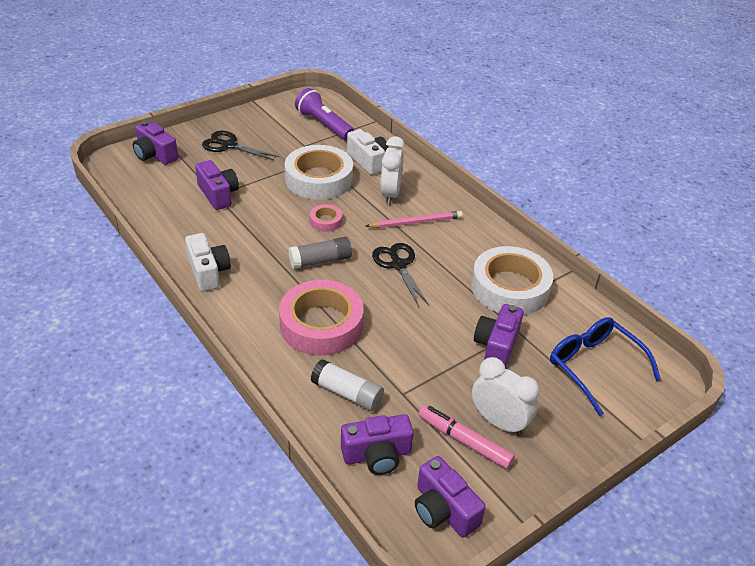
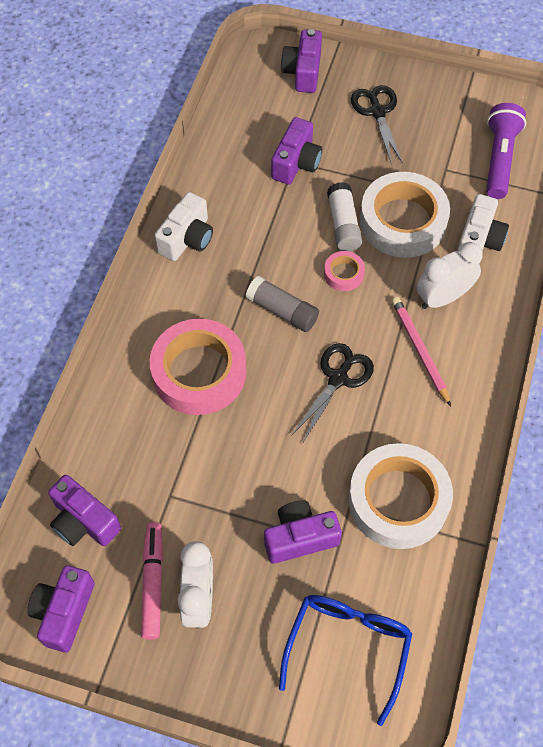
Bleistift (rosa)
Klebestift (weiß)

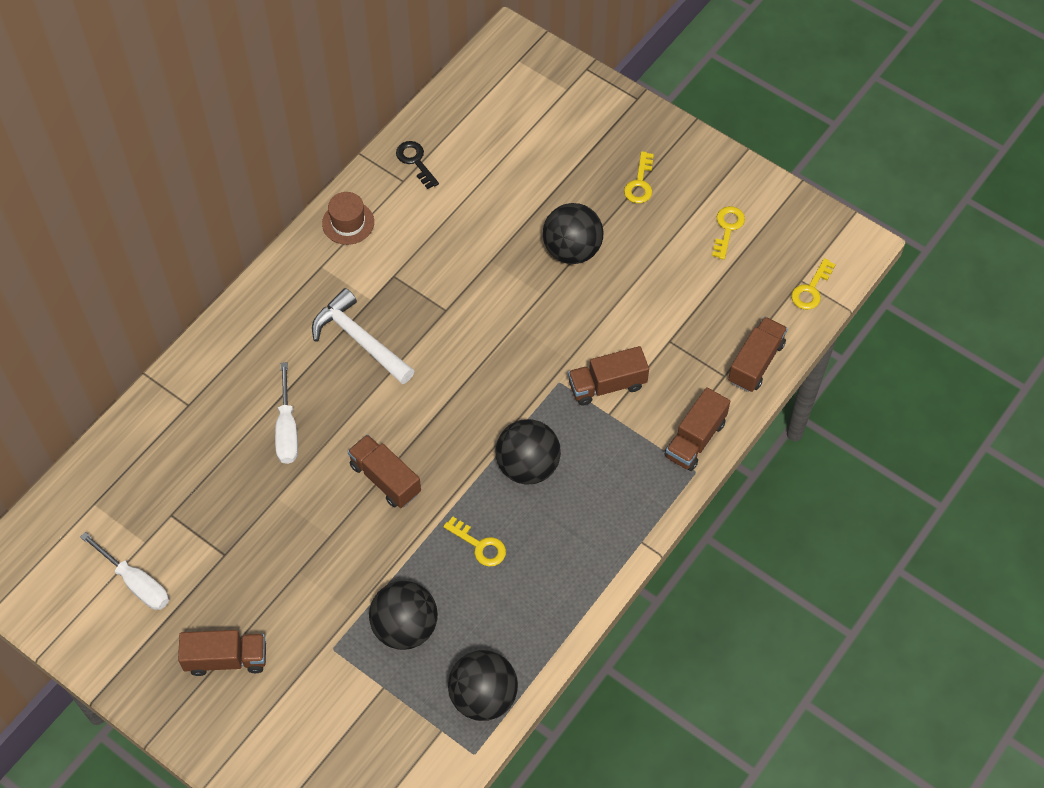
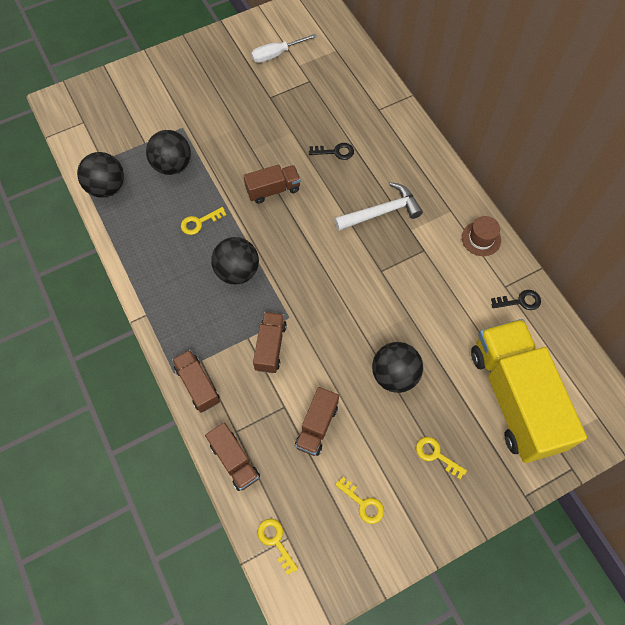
Schlüssel (schwarz) (1st from left)
Lastwagen (braun) (5th from left)
Lastwagen (gelb)

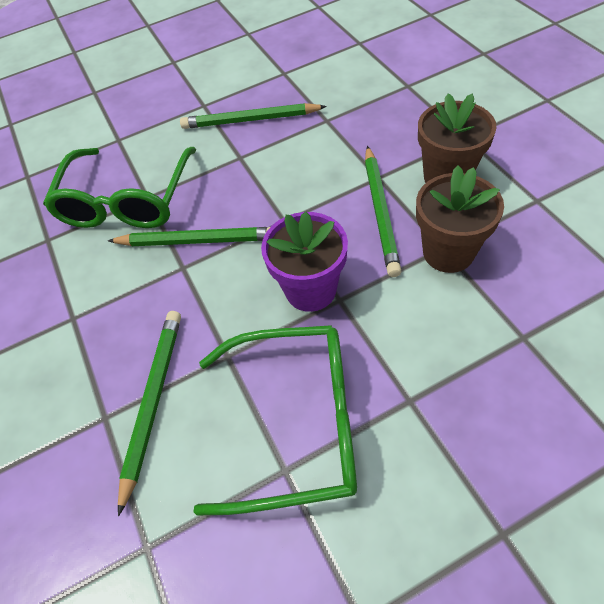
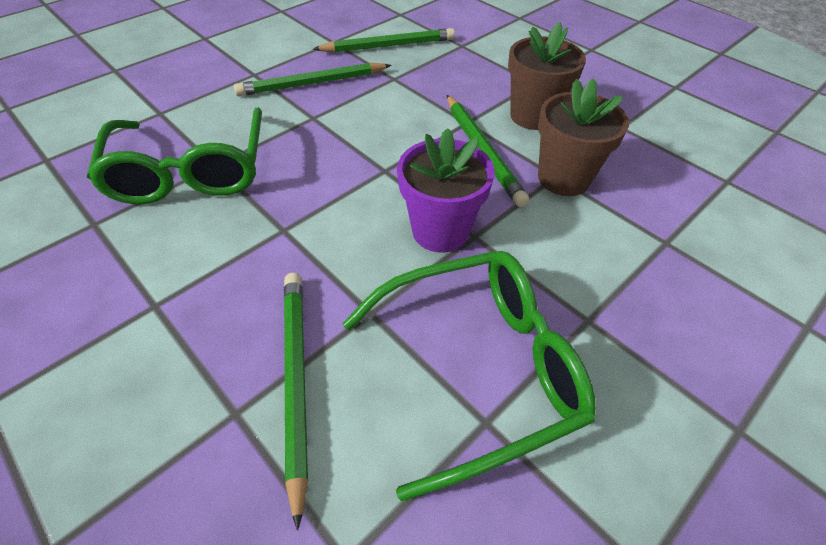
Bleistift (grün) (3rd from left)

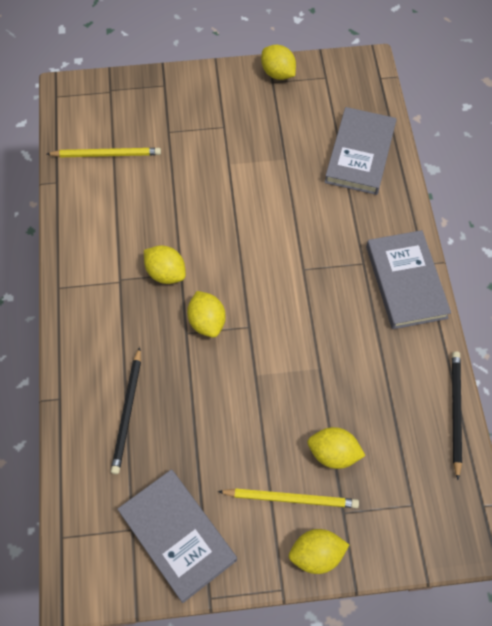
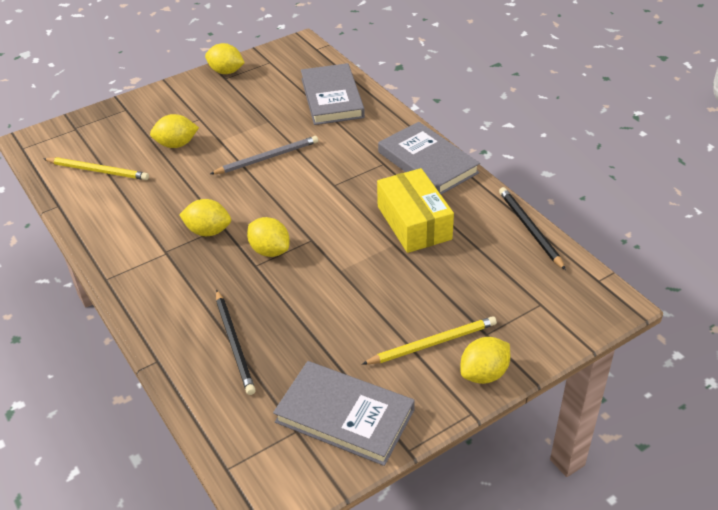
Bleistift (gelb) (1st from left)
Zitrone (gelb) (1st from left)
Bleistift (grau)
Schachtel (gelb)

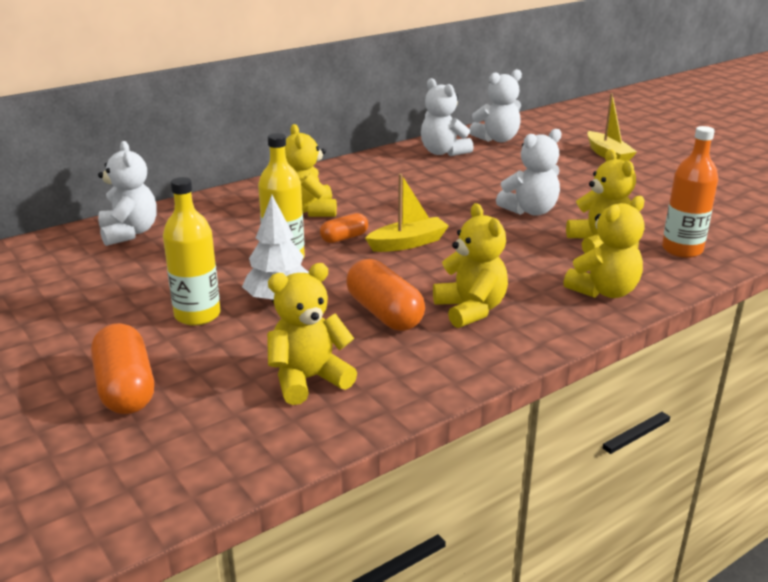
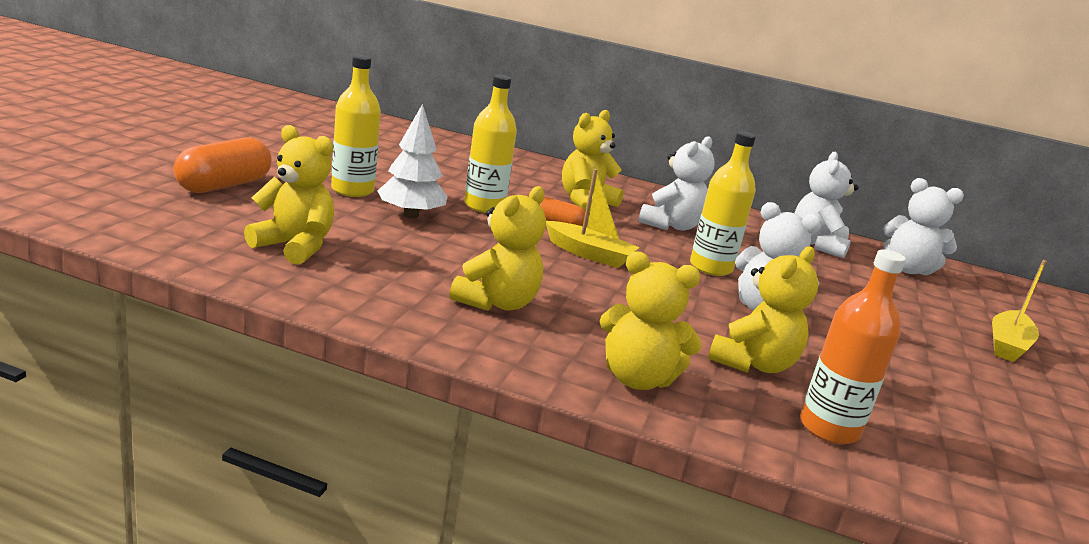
Teddybär (weiß) (1st from left)
Kapsel (orange) (3rd from left in the first image)
Flasche (gelb) (3rd from left)

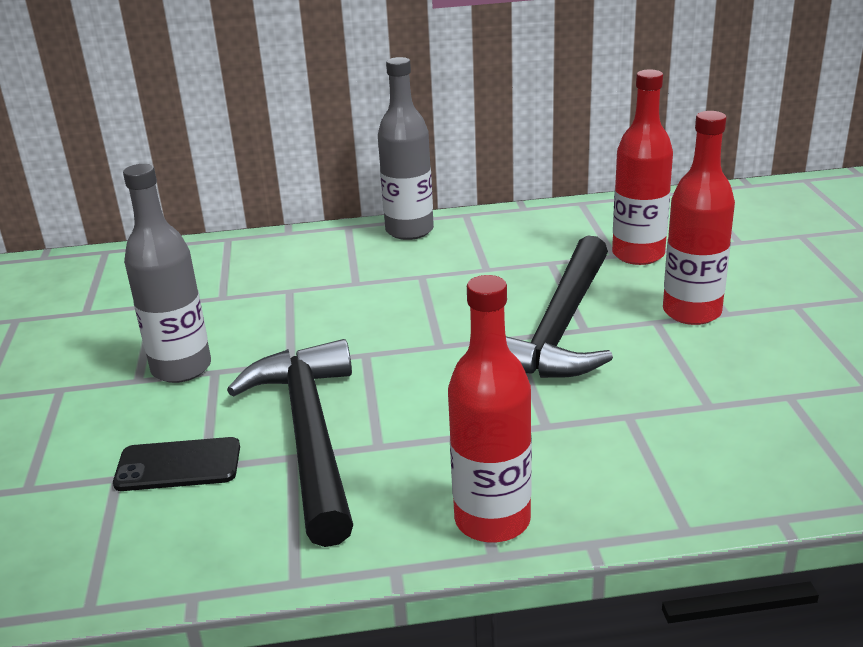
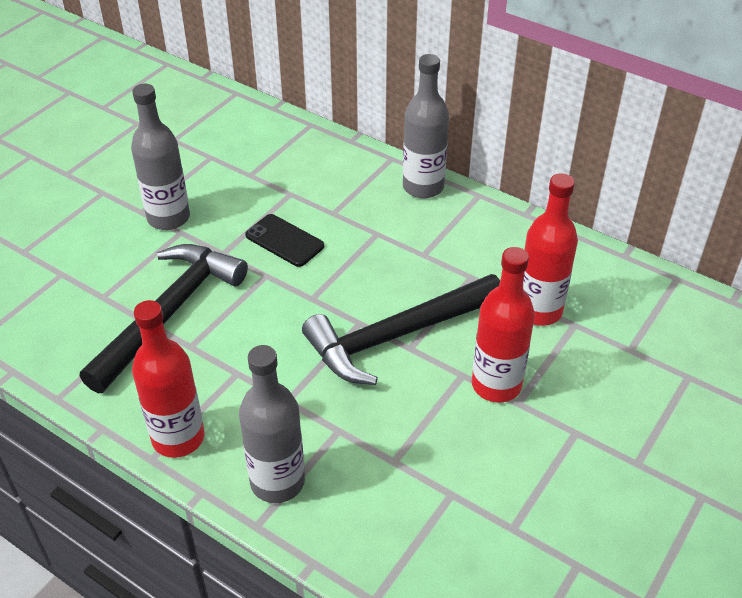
Handy (schwarz)
Flasche (grau) (2nd from left)

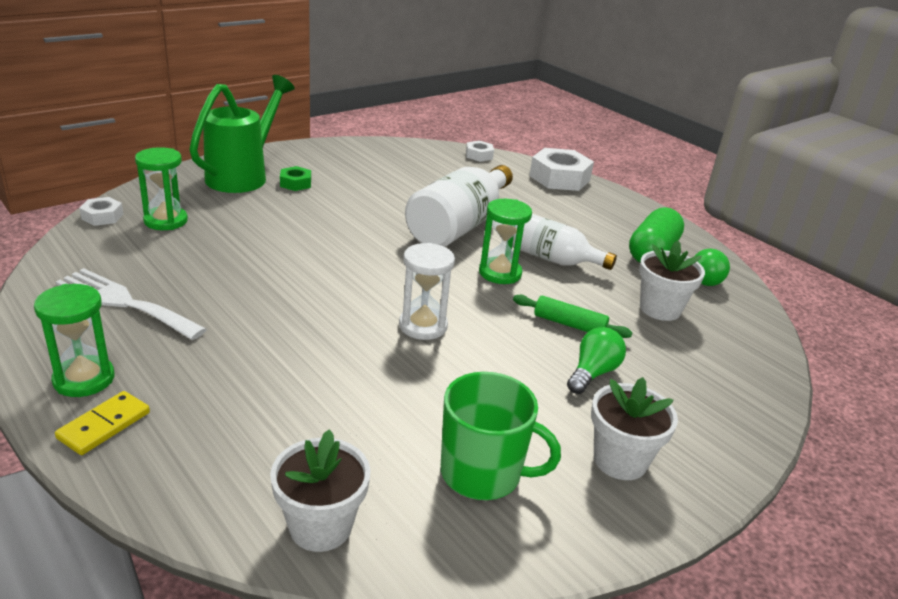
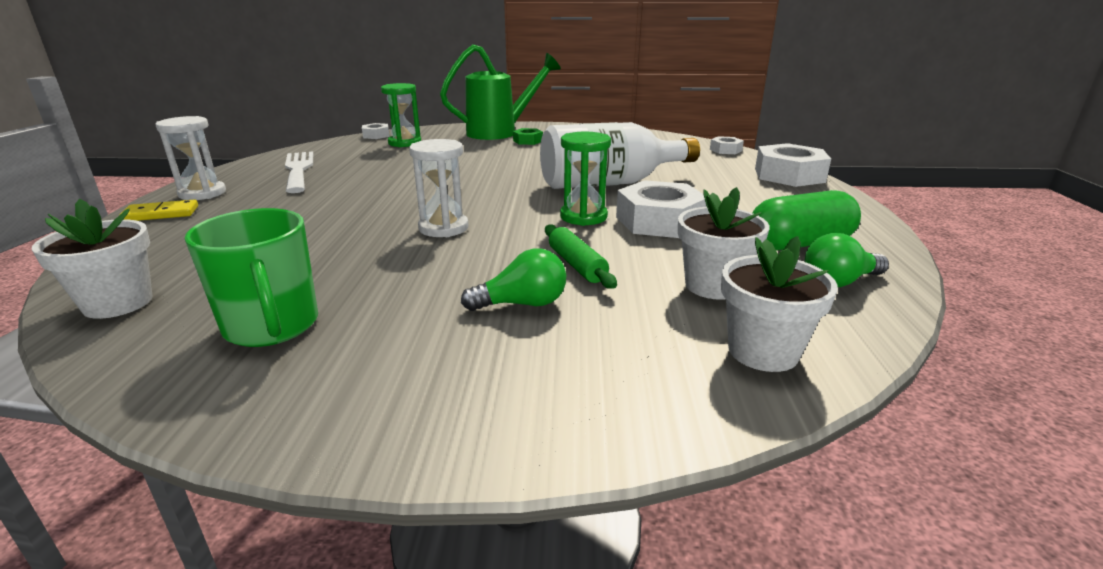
Sechskantmutter (weiß) (2nd from left)
Sanduhr (weiß) (1st from left)
Blumentopf (weiß) (3rd from left)

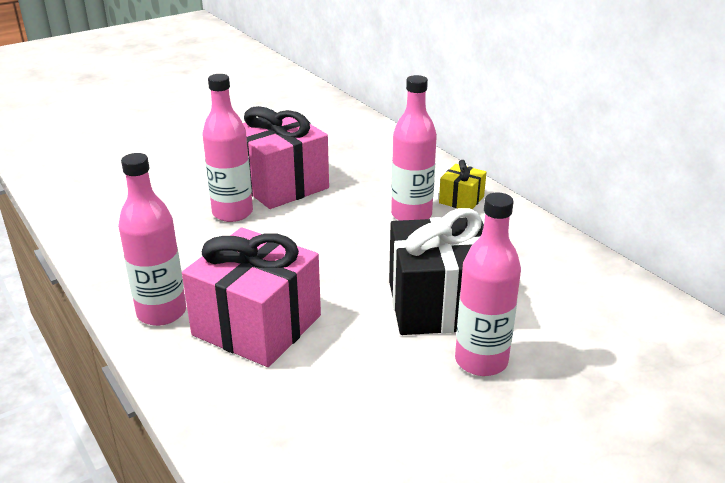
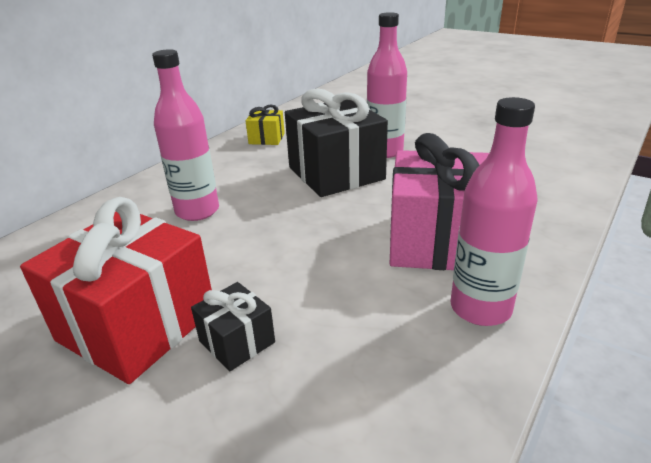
Geschenk (schwarz) (1st from left)
Geschenk (rot)
Geschenk (gelb)

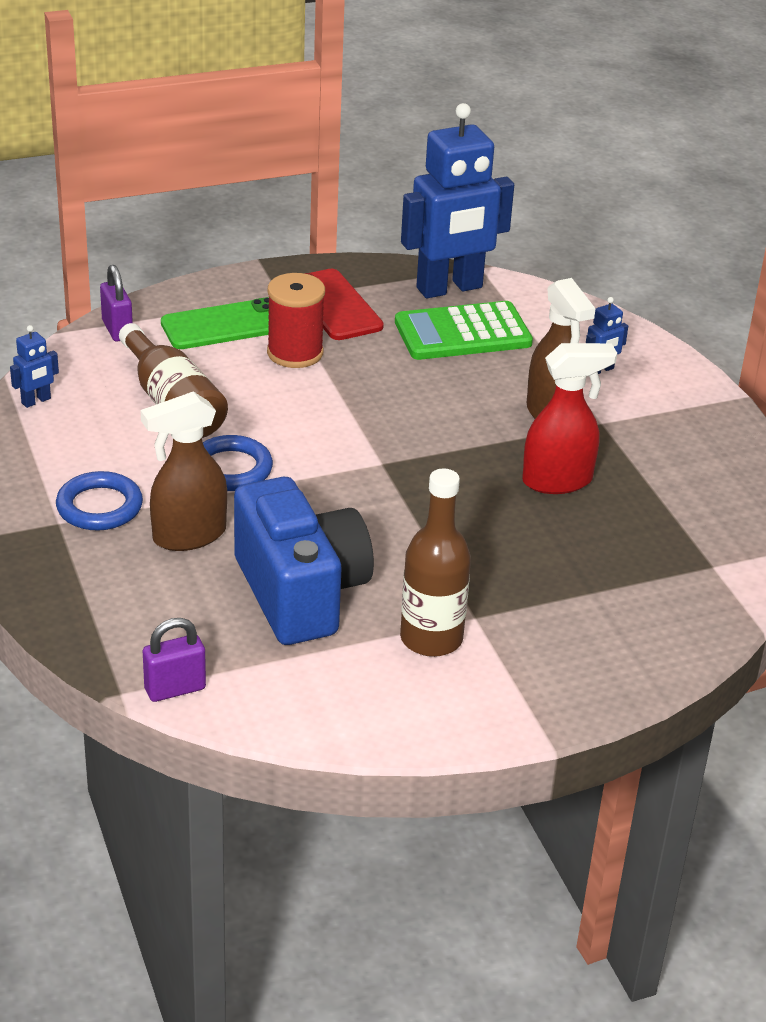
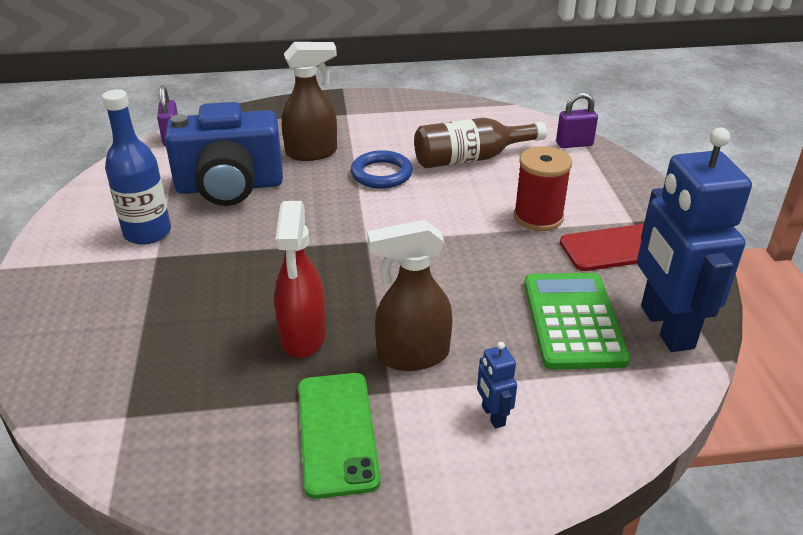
Handy (grün)
Roboter (blau) (1st from left in the first image)
Sprühflasche (braun) (1st from left)
Flasche (blau)
Ring (blau) (1st from left in the first image)

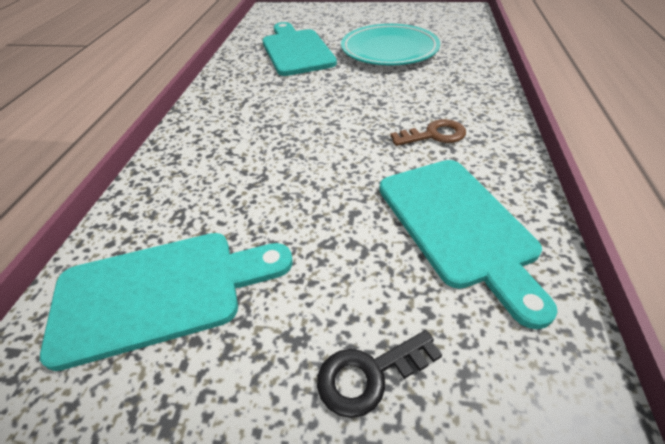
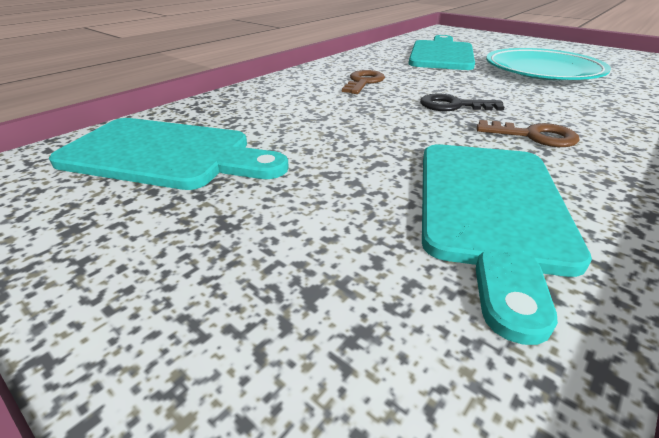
Schlüssel (schwarz)
Schlüssel (braun) (1st from left)

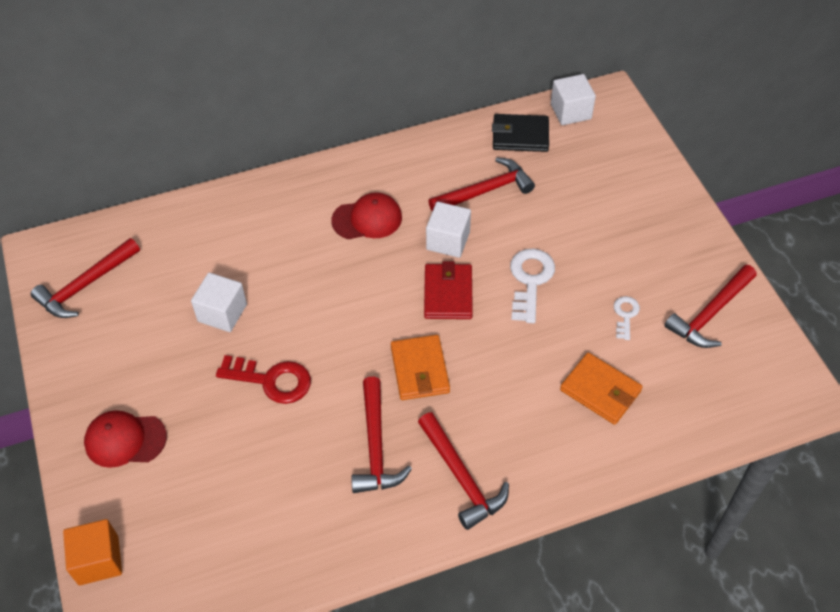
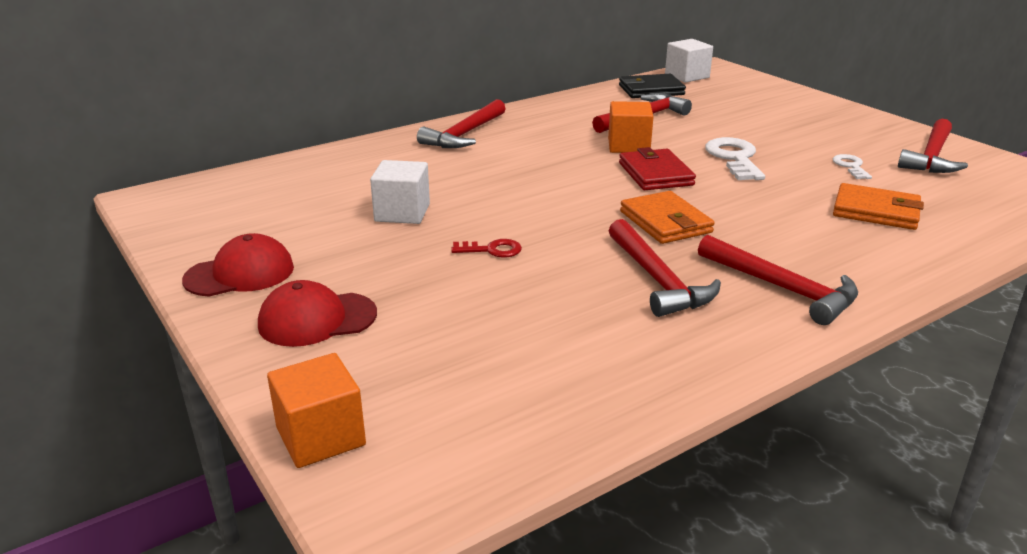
Kappe (rot) (1st from left)
Kubus (orange) (2nd from left)
Hammer (rot) (1st from left)
Schlüssel (rot)

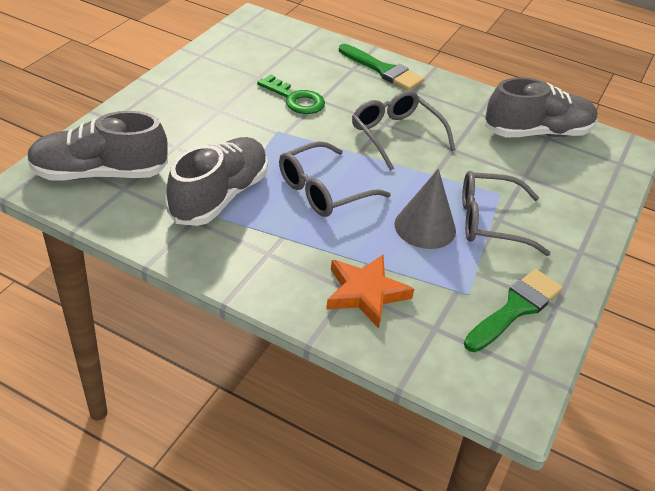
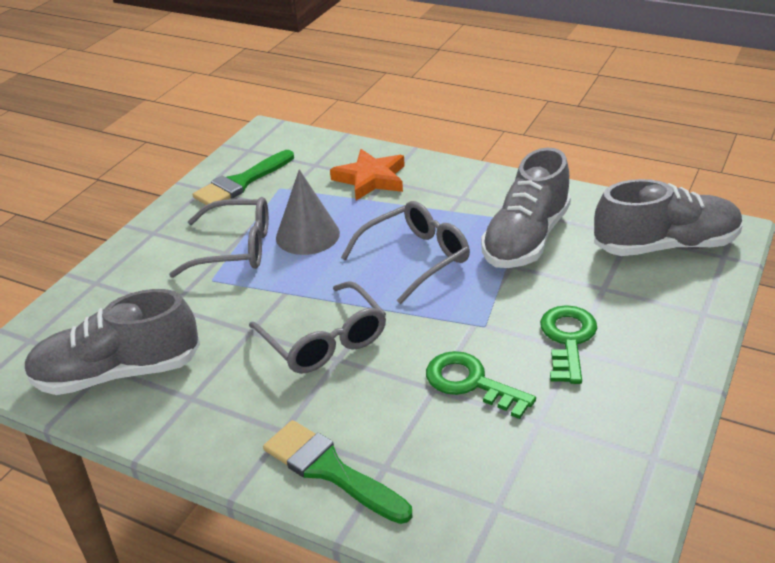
Schlüssel (grün) (2nd from left)

